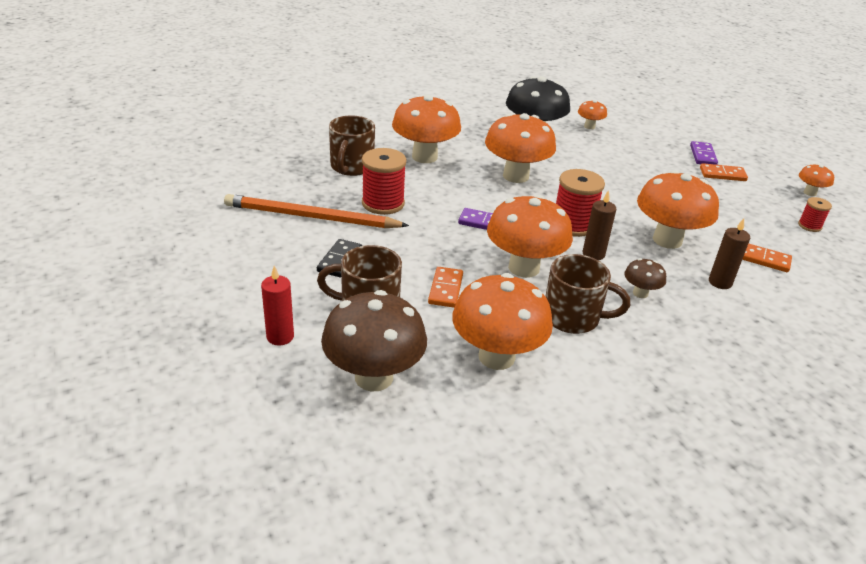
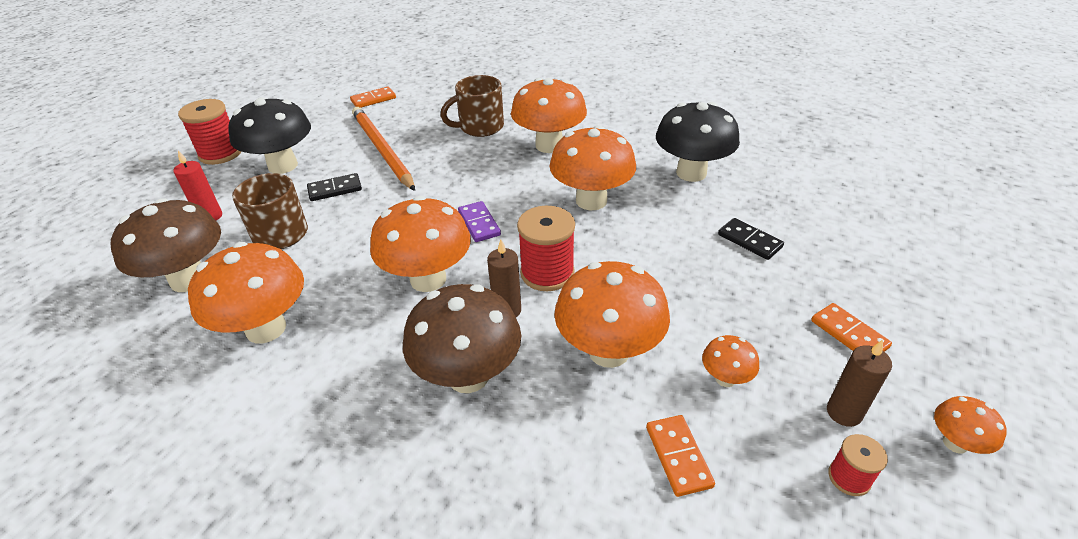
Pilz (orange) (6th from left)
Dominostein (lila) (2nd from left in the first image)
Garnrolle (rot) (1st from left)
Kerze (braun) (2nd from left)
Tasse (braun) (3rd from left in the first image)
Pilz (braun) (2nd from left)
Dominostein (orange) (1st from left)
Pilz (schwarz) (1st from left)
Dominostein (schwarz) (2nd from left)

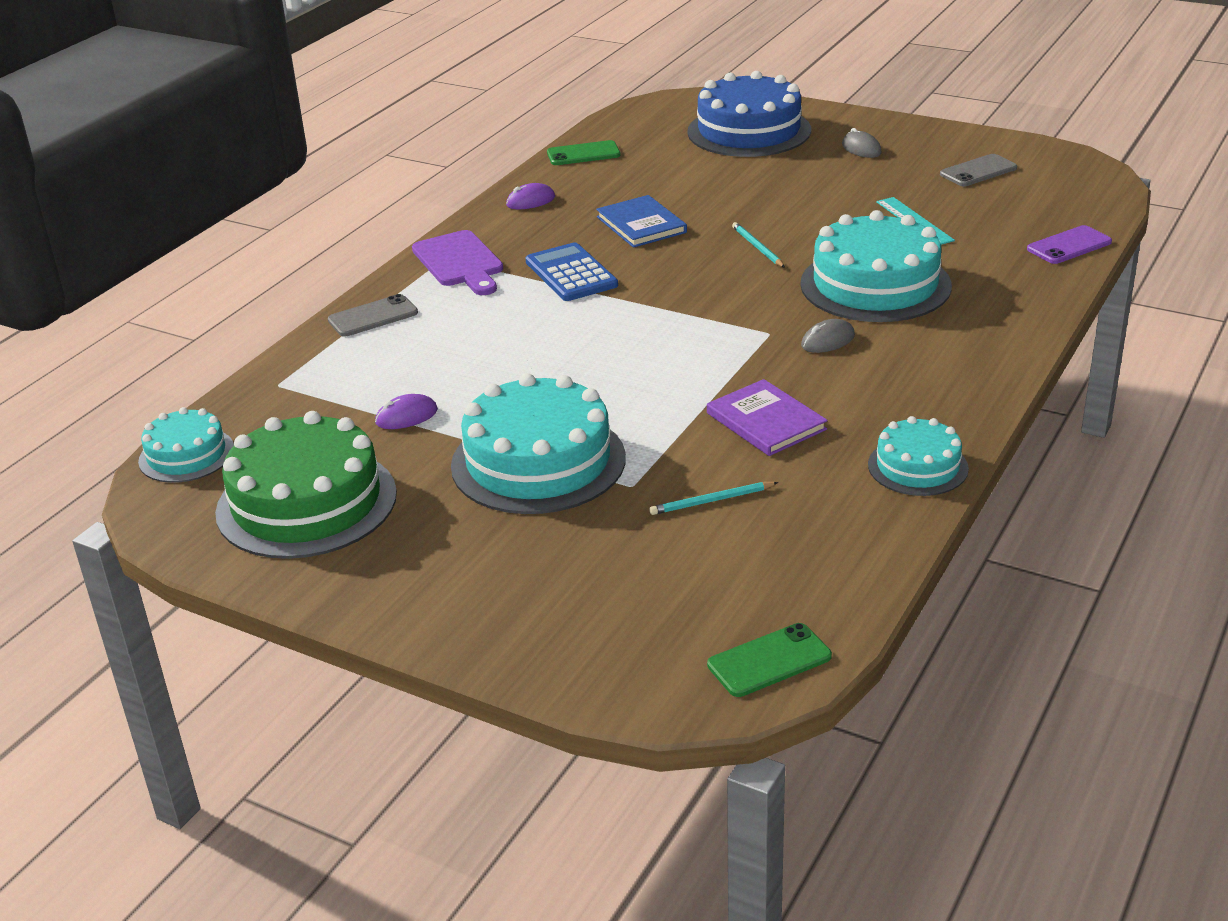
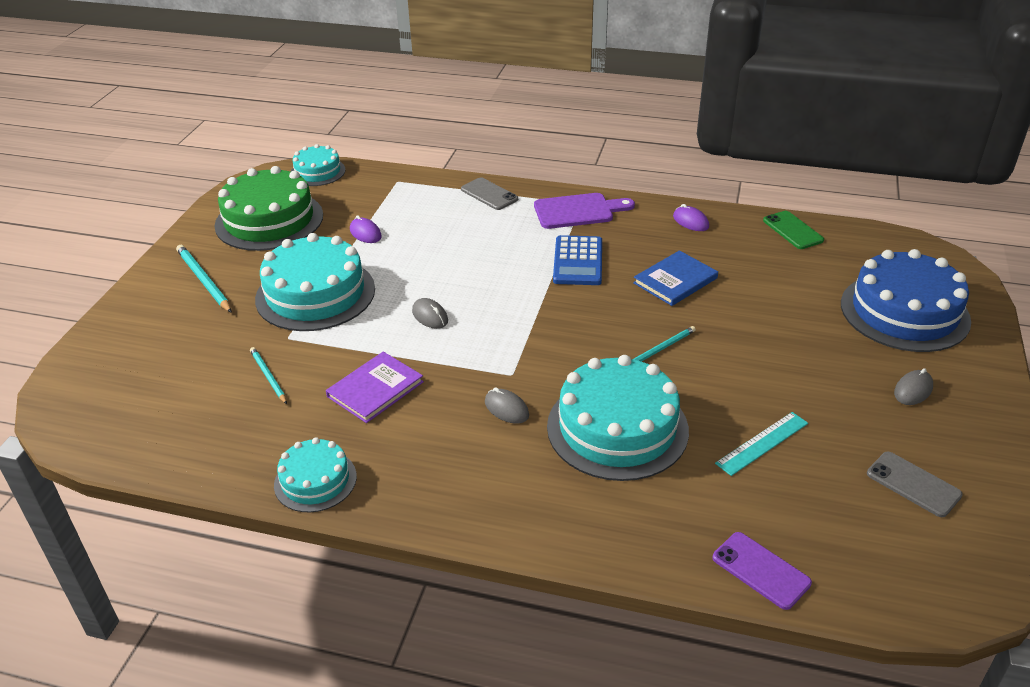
Schneidebrett (lila)
Taschenrechner (blau)
Handy (grün) (2nd from left in the first image)
Bleistift (türkis) (1st from left)
Computermaus (grau) (1st from left)

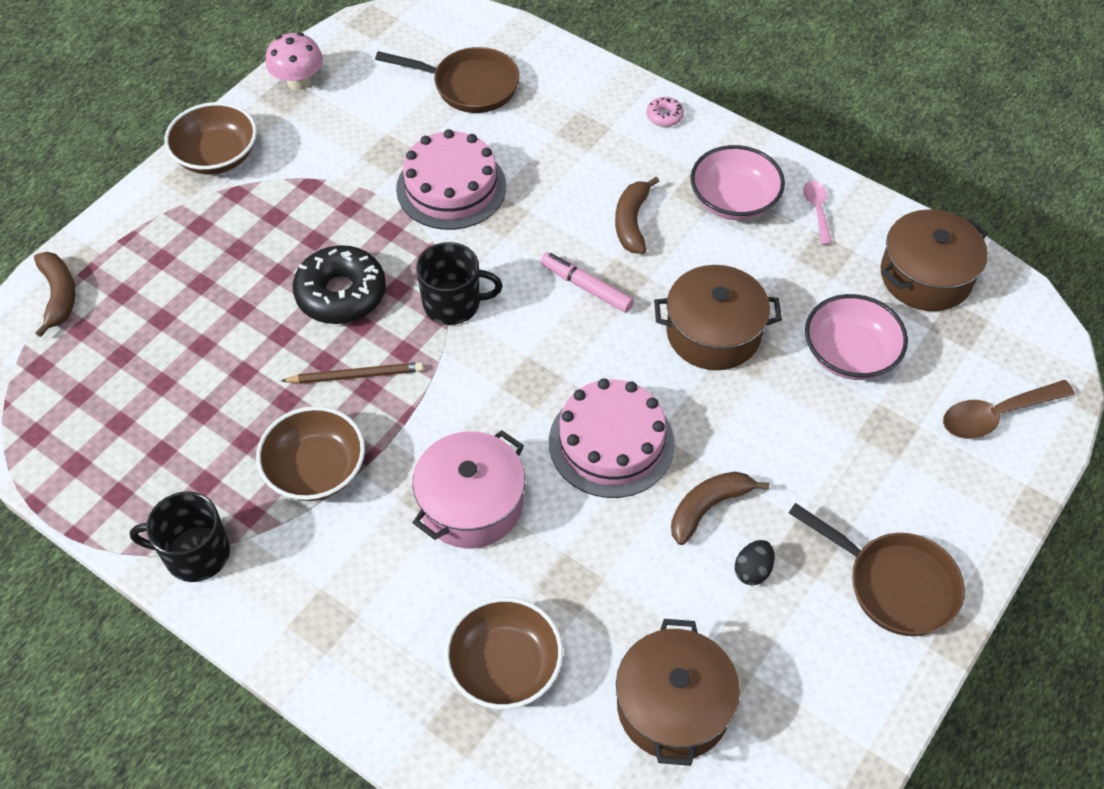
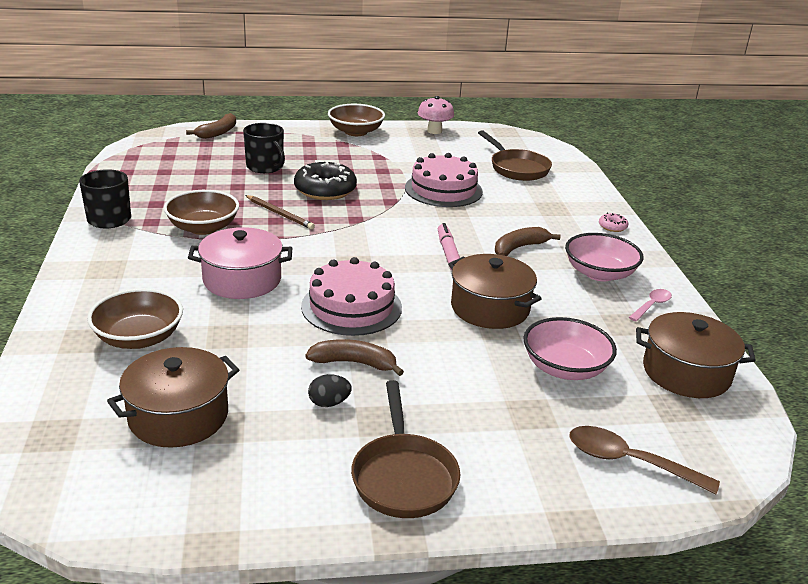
Tasse (schwarz) (2nd from left)

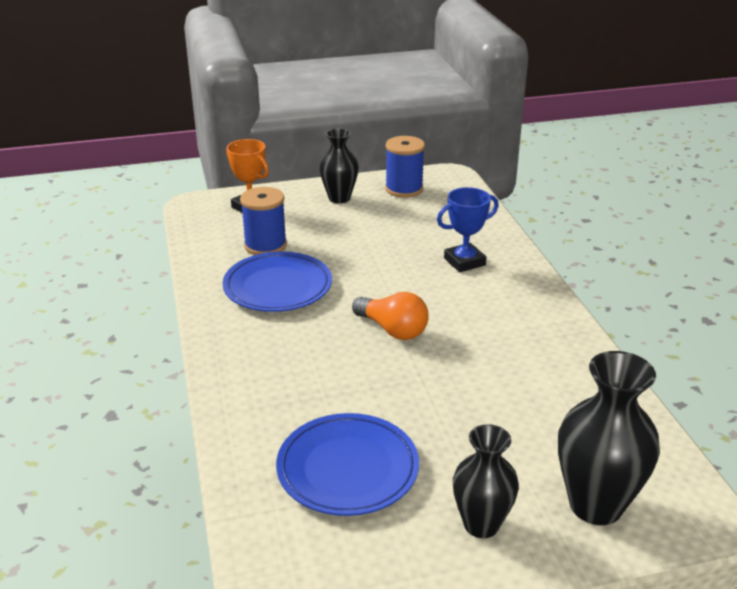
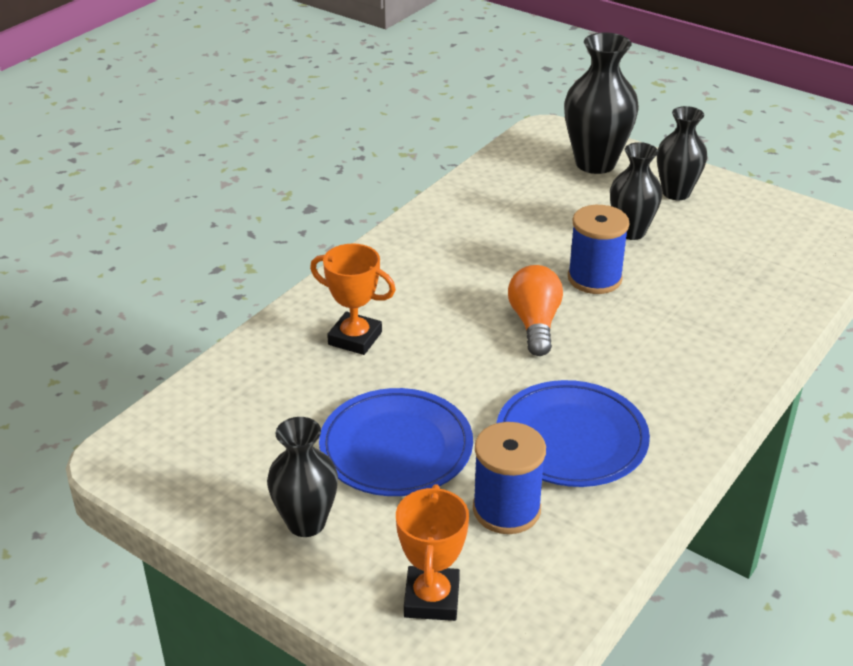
Garnrolle (blau) (2nd from left)
Pokal (orange) (1st from left)
Teller (blau) (1st from left)
Vase (schwarz) (3rd from left)

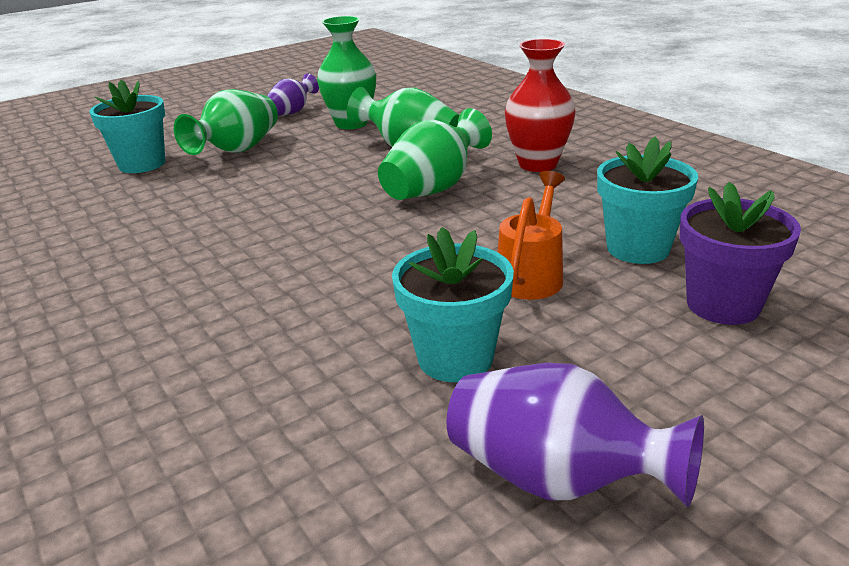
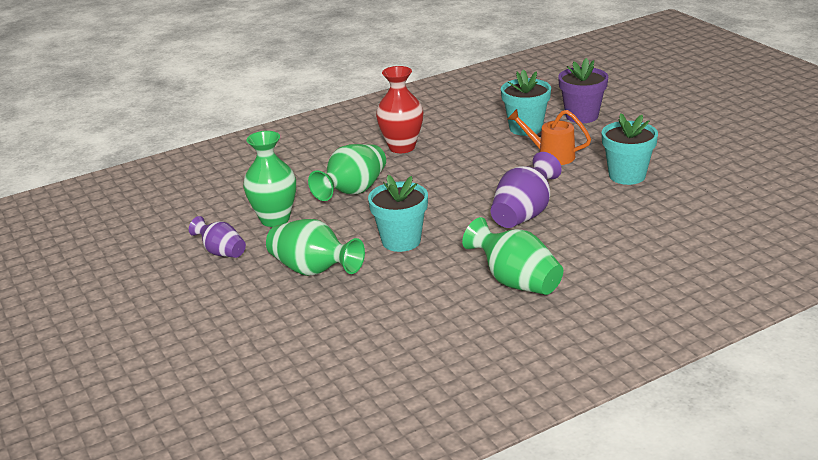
Blumentopf (türkis) (1st from left)
Vase (grün) (4th from left)
Vase (lila) (2nd from left)

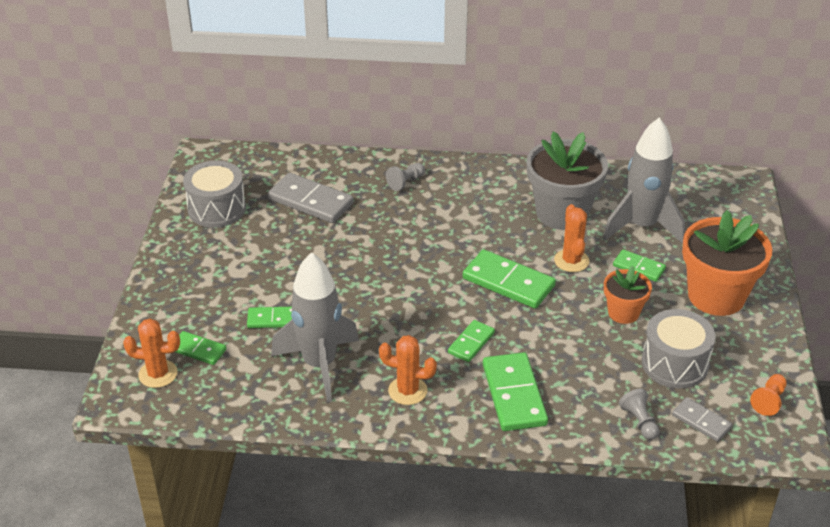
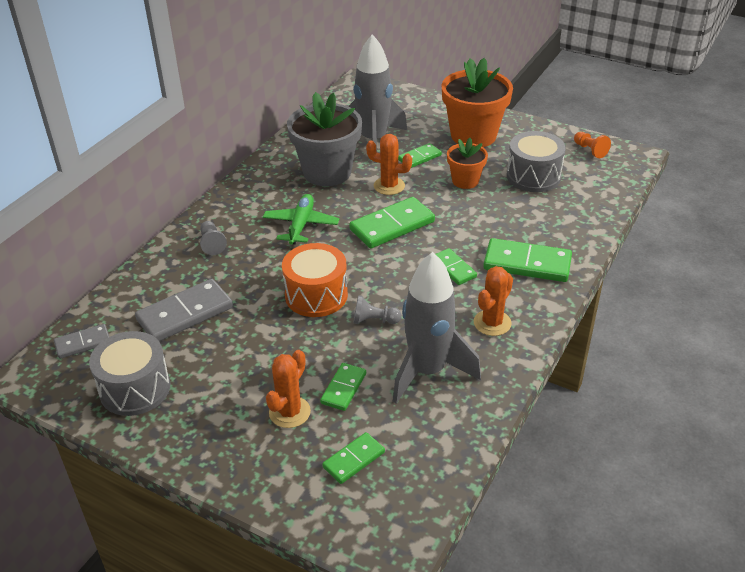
Kaktus (orange) (1st from left)
Bauer (grau) (2nd from left)
Dominostein (grau) (1st from left)
Flugzeug (grün)
Trommel (orange)

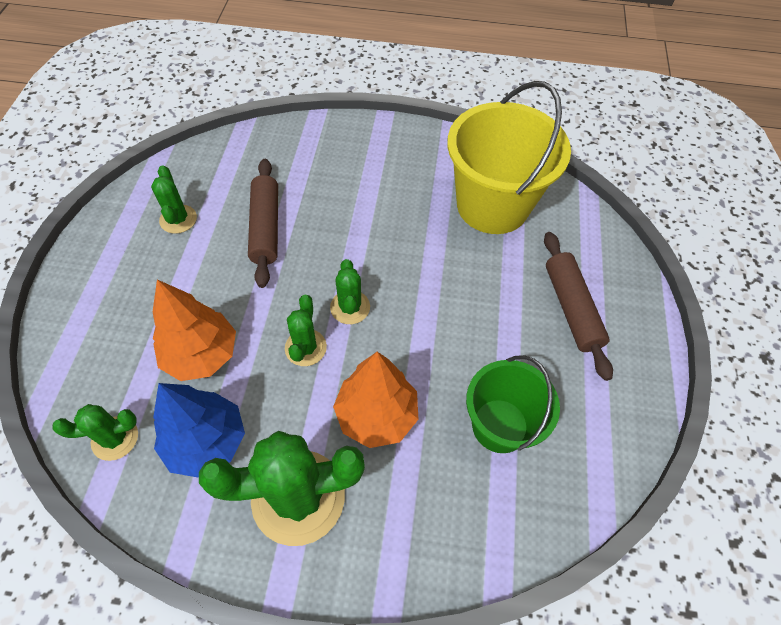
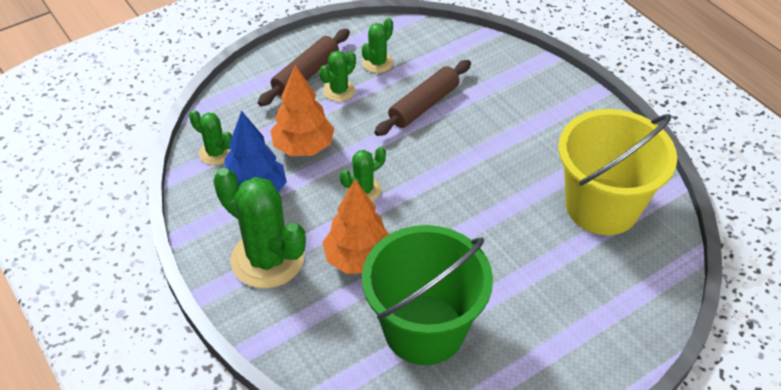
Nudelholz (braun) (1st from left)
Kaktus (grün) (3rd from left)
Eimer (grün)

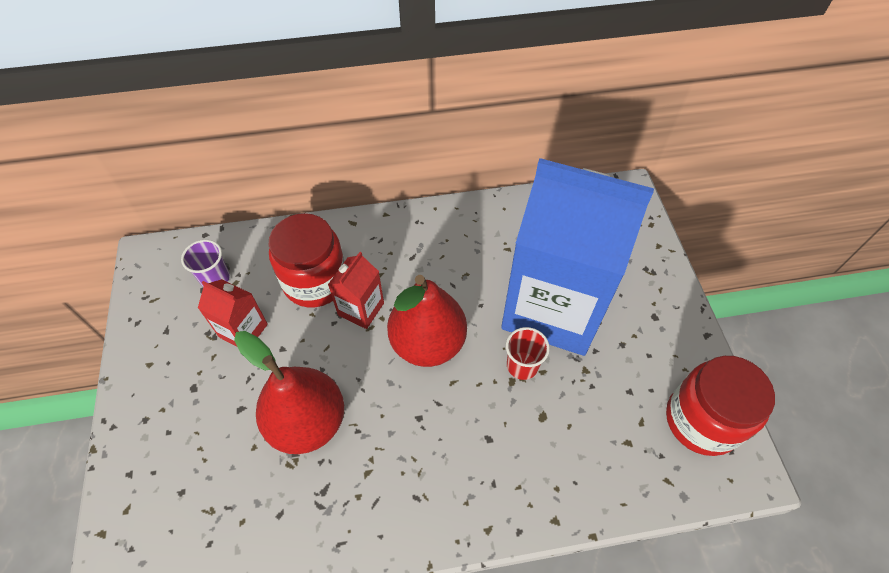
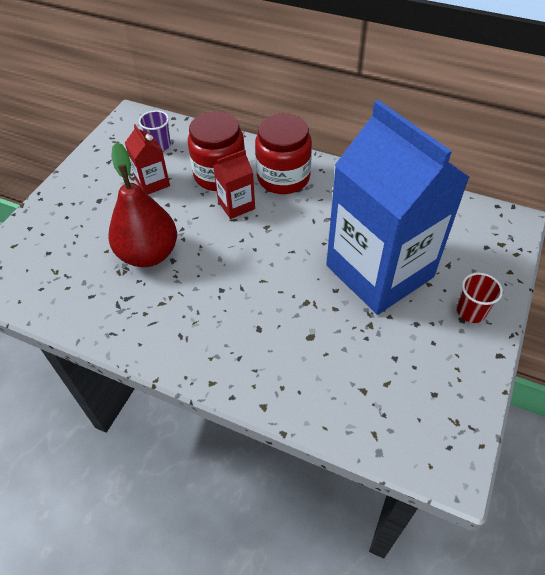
Birne (rot) (2nd from left in the first image)
Becher (rot)
Einmachglas (rot) (2nd from left)

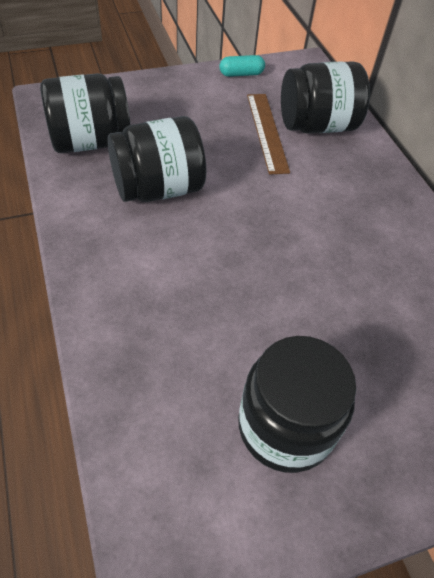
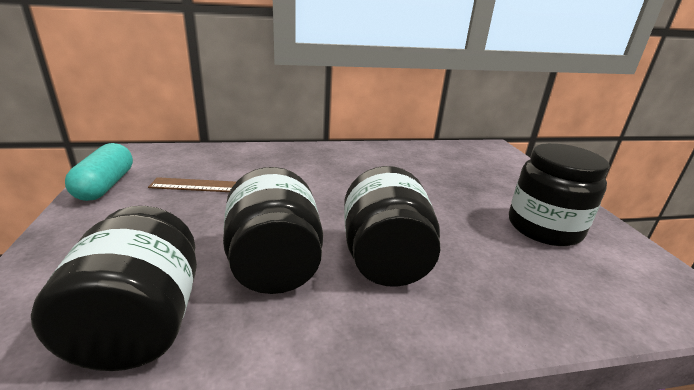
Kapsel (türkis)
Einmachglas (schwarz) (3rd from left)

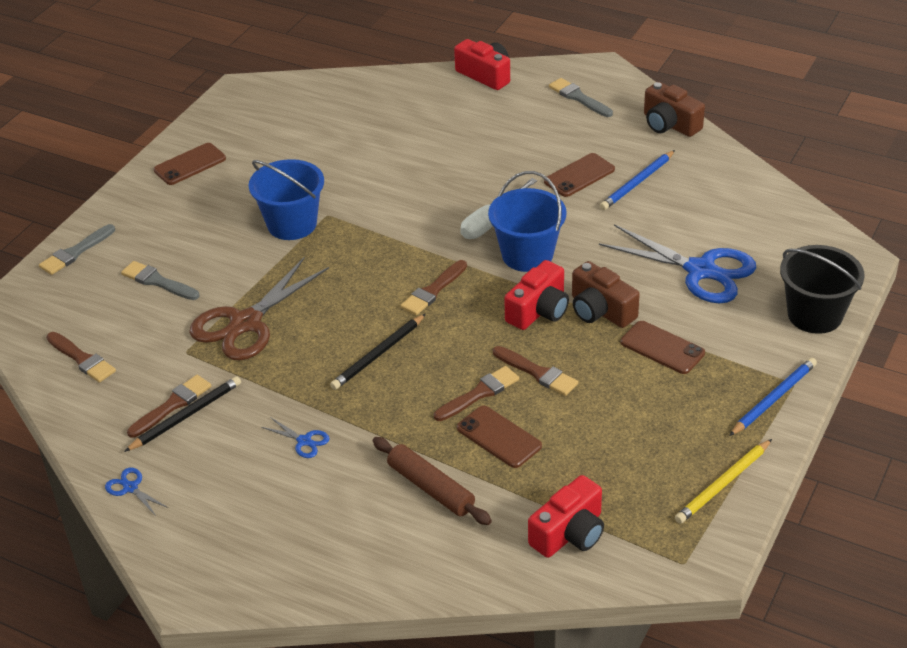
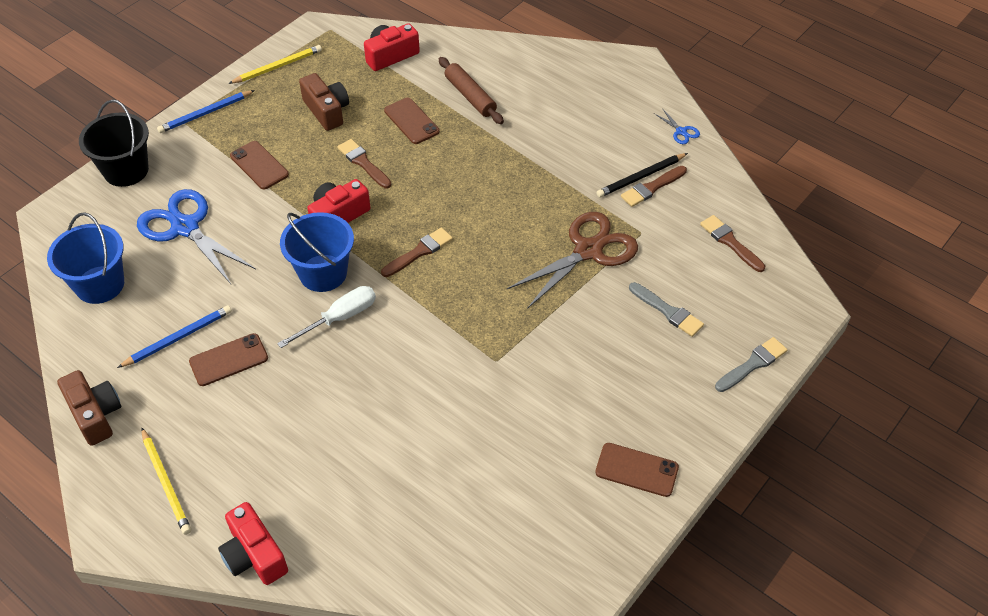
Bleistift (gelb) (1st from left)
Handy (braun) (4th from left)
Eimer (blau) (1st from left)
Kamera (braun) (2nd from left)
Bleistift (schwarz) (2nd from left in the first image)
Pinsel (braun) (4th from left in the first image)
Schere (blau) (2nd from left in the first image)

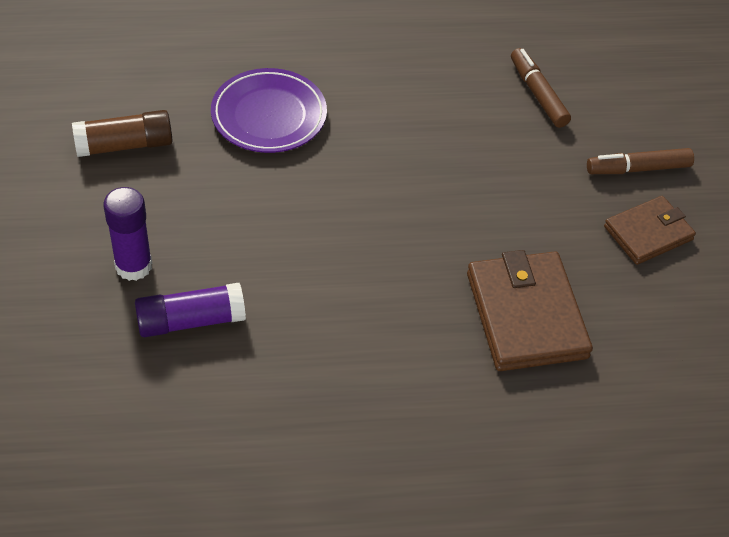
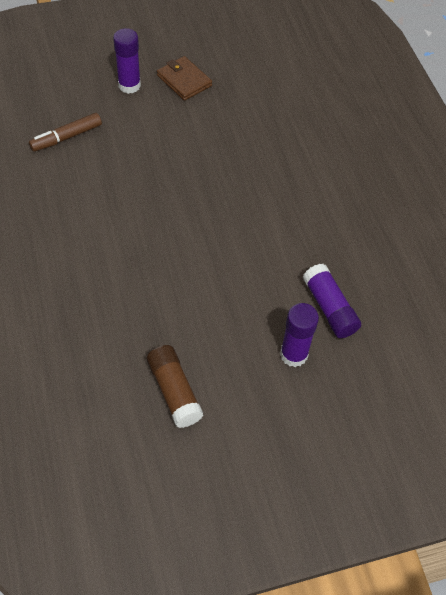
Teller (lila)
Klebestift (lila) (1st from left)
Geldbörse (braun) (1st from left in the first image)

